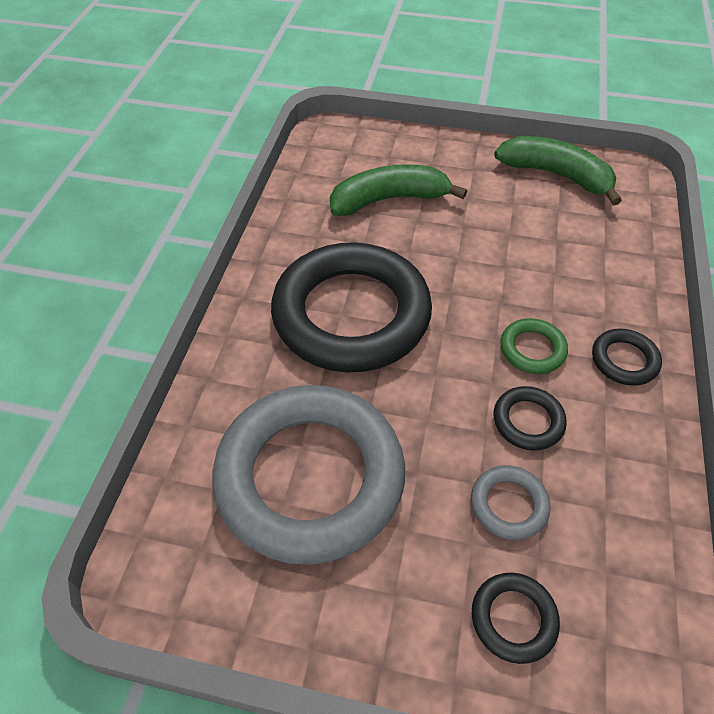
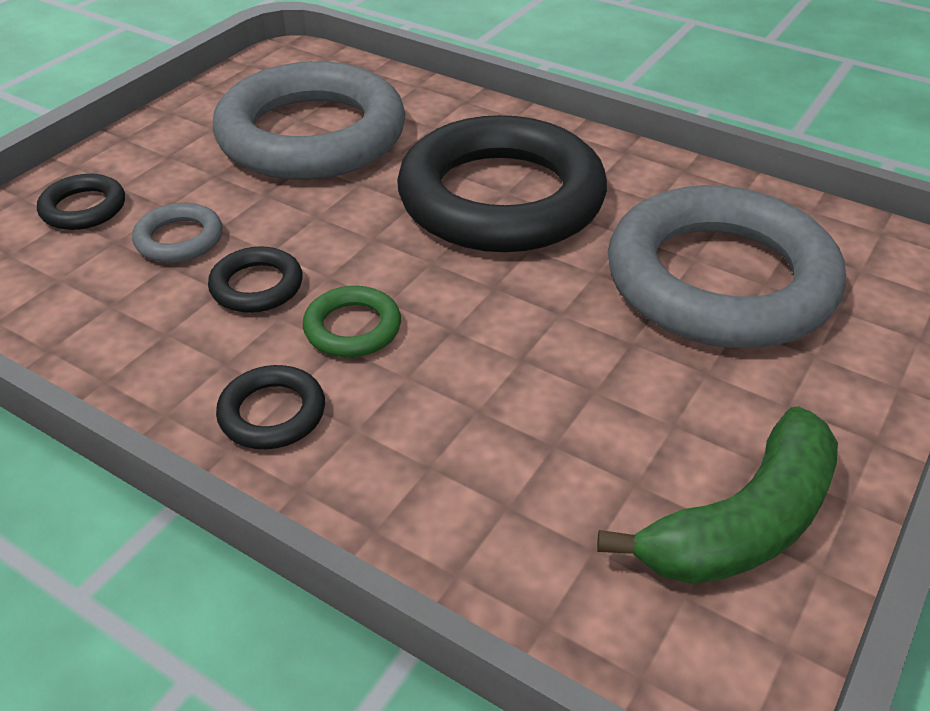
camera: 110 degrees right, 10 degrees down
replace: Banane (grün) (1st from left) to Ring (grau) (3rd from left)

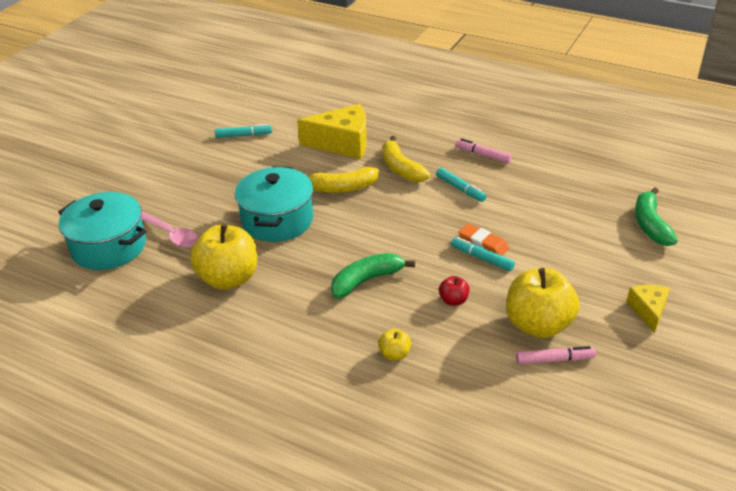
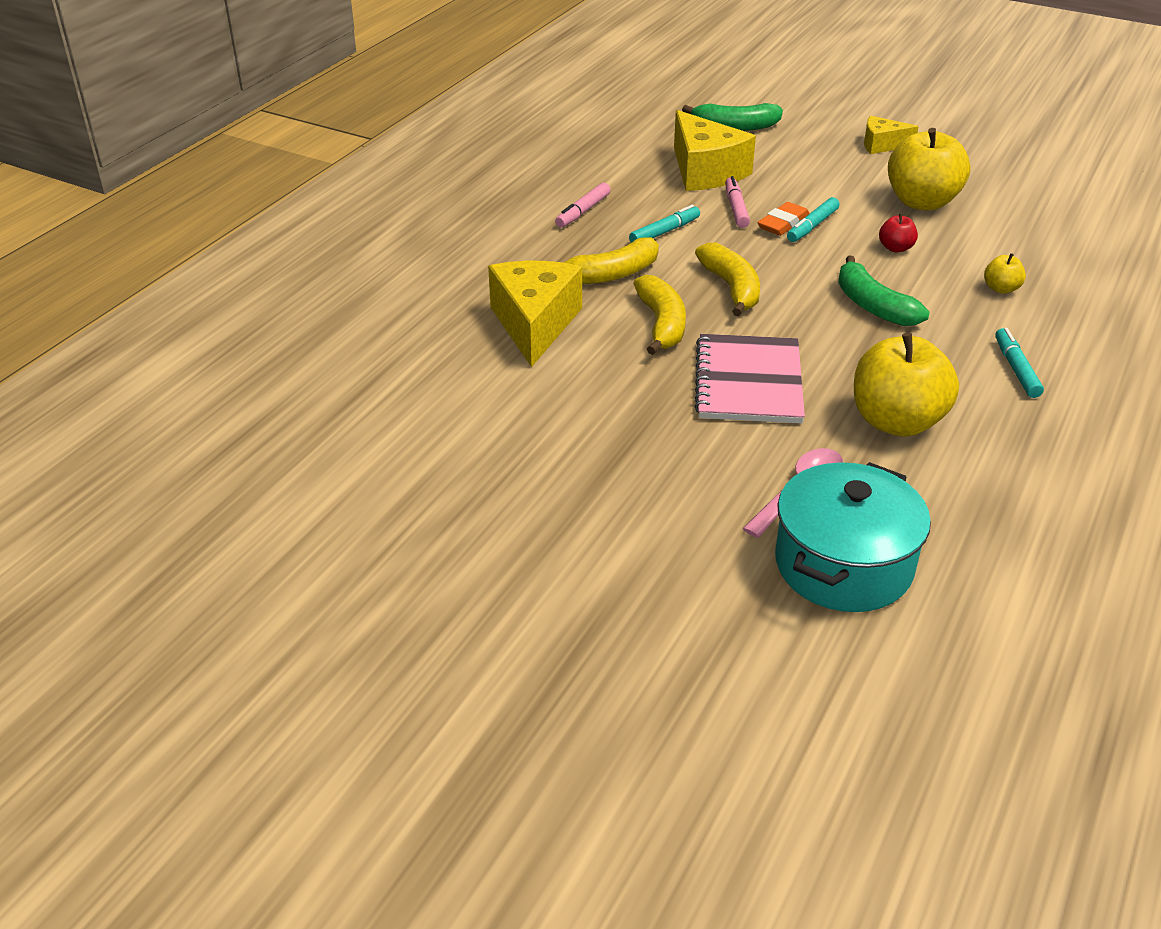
camera: 90 degrees left, 0 degrees up
insert: Käse (gelb) (2nd from left); Banane (gelb) (3rd from left)
move: Filzstift (türkis) (1st from left in the first image) to Filzstift (türkis) (3rd from left); Filzstift (rosa) (2nd from left)
replace: Kochtopf (türkis) (2nd from left) to Notizbuch (rosa)

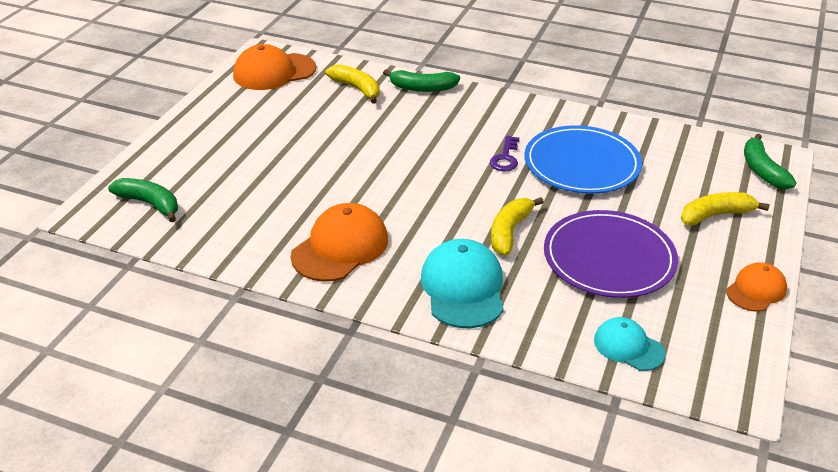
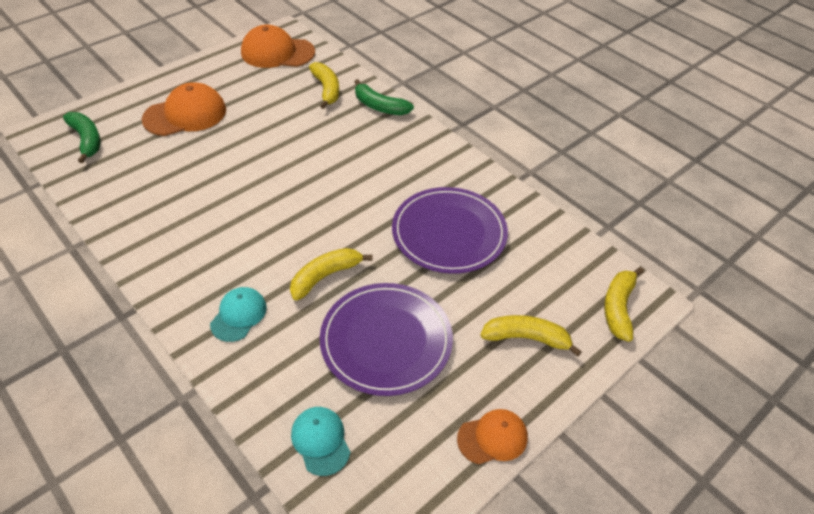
camera: 25 degrees right, 10 degrees up
delete: Schlüssel (lila)
move: Kappe (orange) (2nd from left in the first image) to Kappe (orange) (1st from left)
recolor: Teller (blau) to Teller (lila) (2nd from left); Banane (grün) (3rd from left) to Banane (gelb) (4th from left)
resize: Kappe (türkis) (1st from left) x0.60

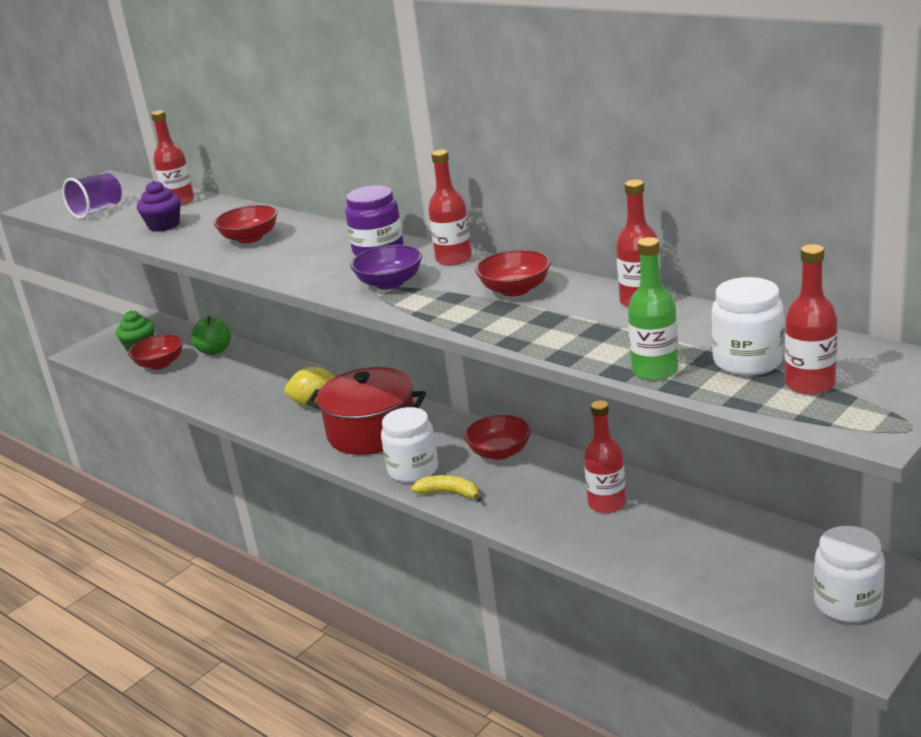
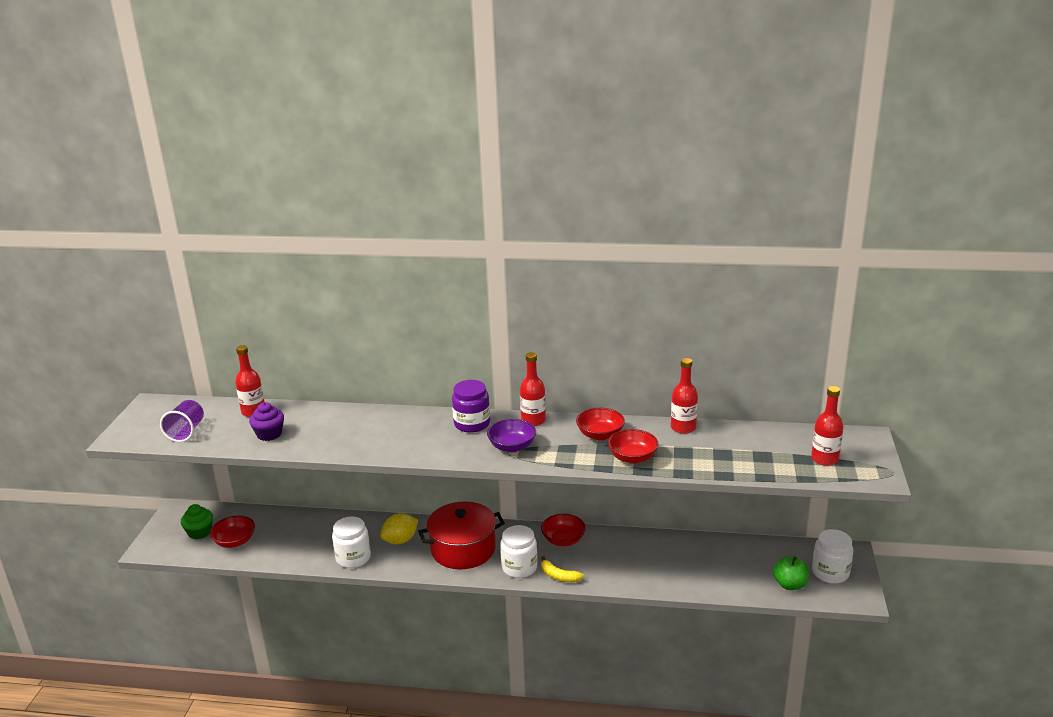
camera: 35 degrees left, 0 degrees up
delete: Flasche (grün); Flasche (rot) (3rd from left)
move: Schüssel (rot) (2nd from left in the first image) to Schüssel (rot) (4th from left); Einmachglas (weiß) (2nd from left in the first image) to Einmachglas (weiß) (1st from left); Apfel (grün)
rotate: Banane (gelb) 135 degrees counterclockwise

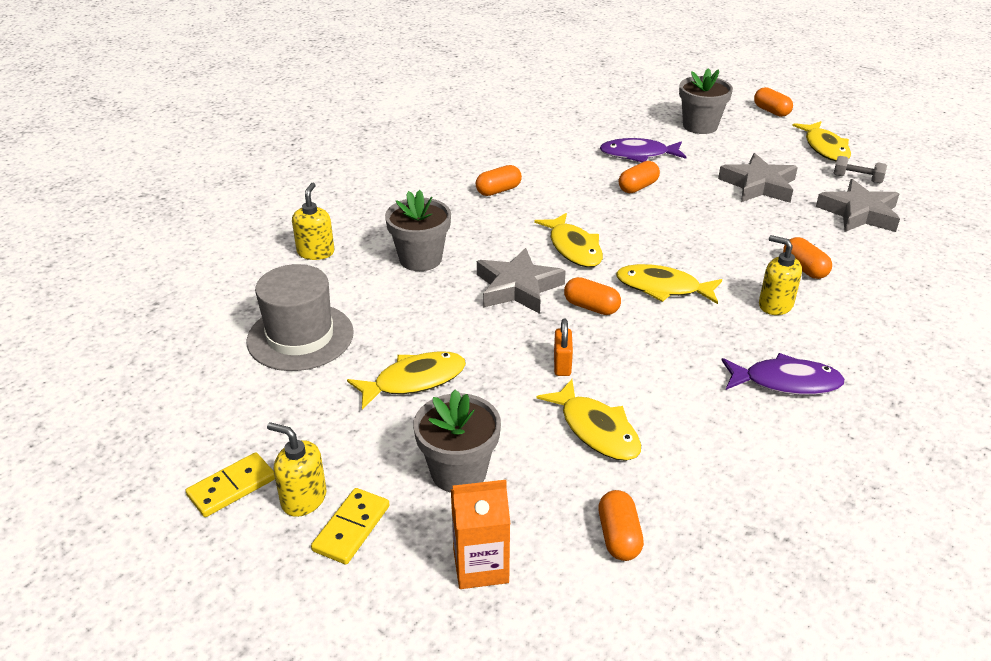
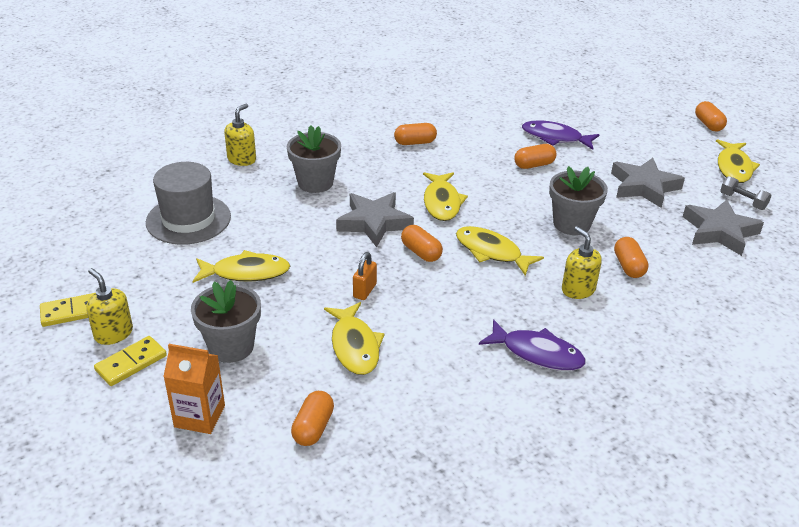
camera: 20 degrees right, 0 degrees up
move: Blumentopf (grau) (3rd from left)

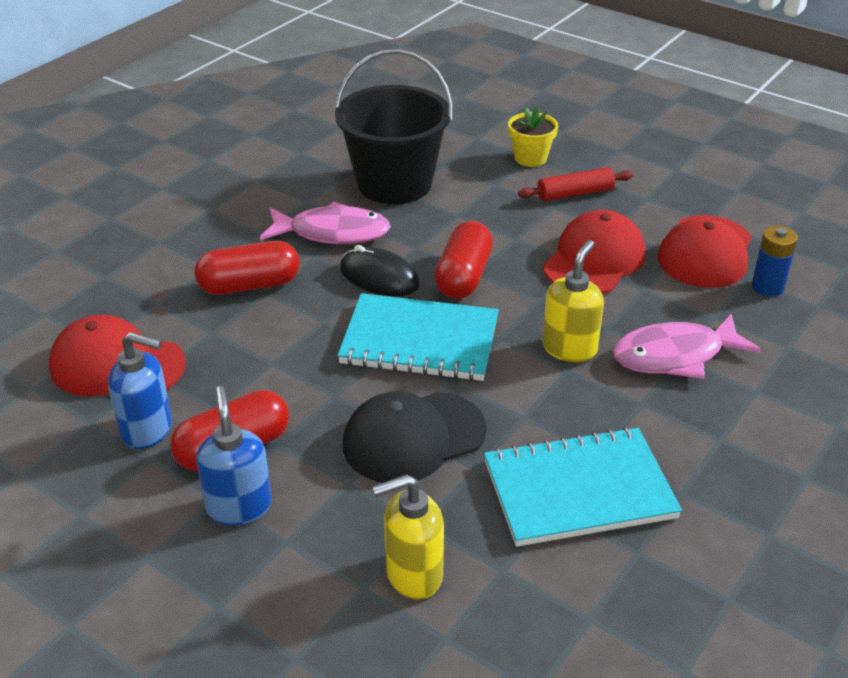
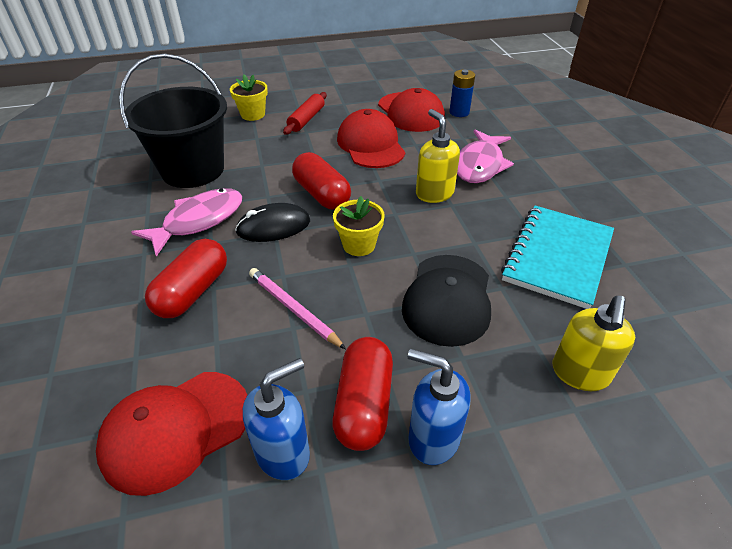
camera: 50 degrees left, 5 degrees up
insert: Bleistift (rosa)
replace: Notizbuch (türkis) (1st from left) to Blumentopf (gelb) (2nd from left)

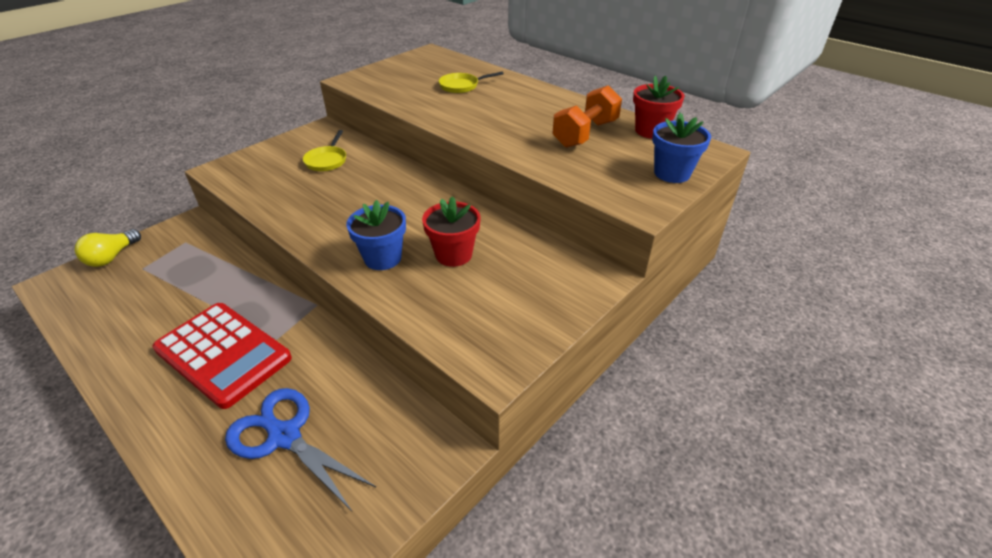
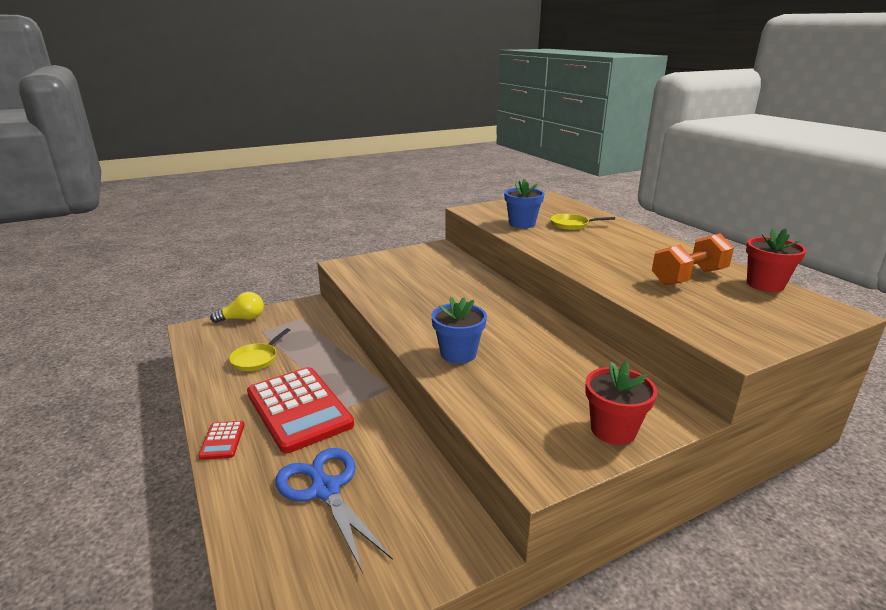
camera: 20 degrees right, 15 degrees down
insert: Taschenrechner (rot) (1st from left)
move: Blumentopf (blau) (2nd from left); Pfanne (gelb) (1st from left); Blumentopf (rot) (1st from left)
rotate: Glühbirne (gelb) 150 degrees counterclockwise

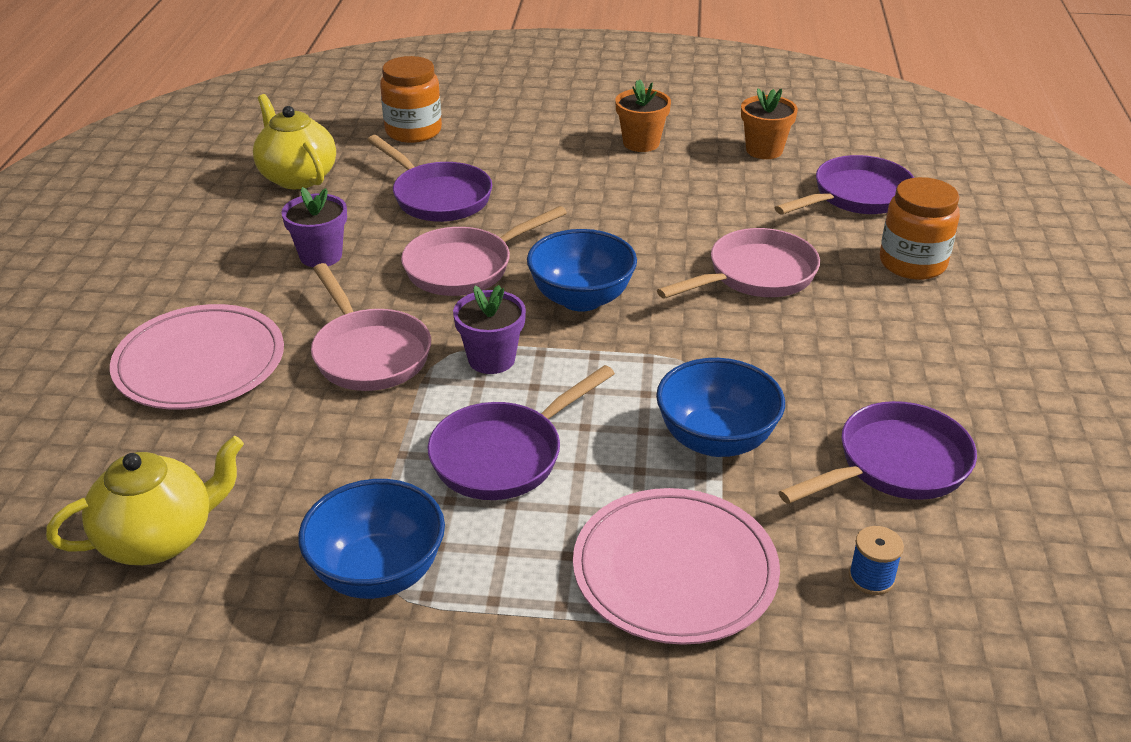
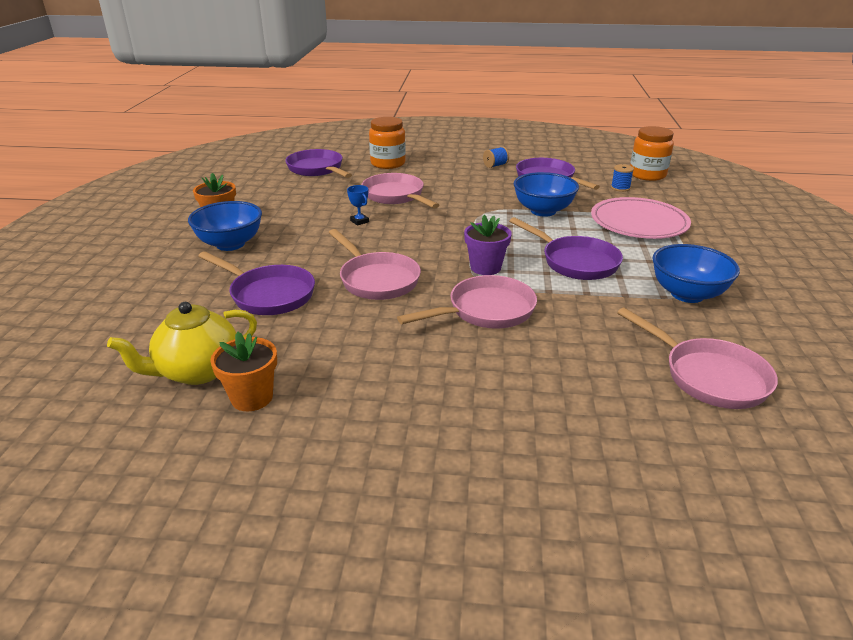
camera: 90 degrees left, 5 degrees down
delete: Blumentopf (lila) (1st from left); Teller (rosa) (1st from left)
insert: Garnrolle (blau) (1st from left); Pokal (blau)
move: Einmachglas (orange) (1st from left in the first image) to Einmachglas (orange) (2nd from left); Blumentopf (orange) (2nd from left); Schüssel (blau) (2nd from left in the first image) to Schüssel (blau) (1st from left)
replace: Teekanne (gelb) (1st from left) to Pfanne (rosa) (4th from left)
rotate: Pfanne (lila) (1st from left) 75 degrees clockwise

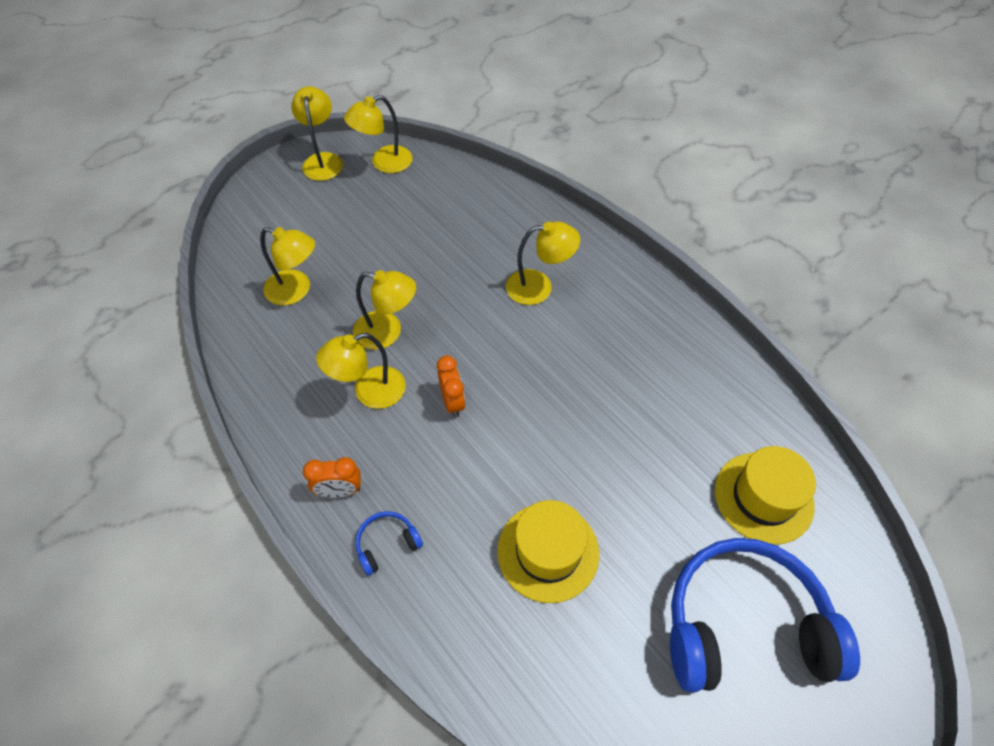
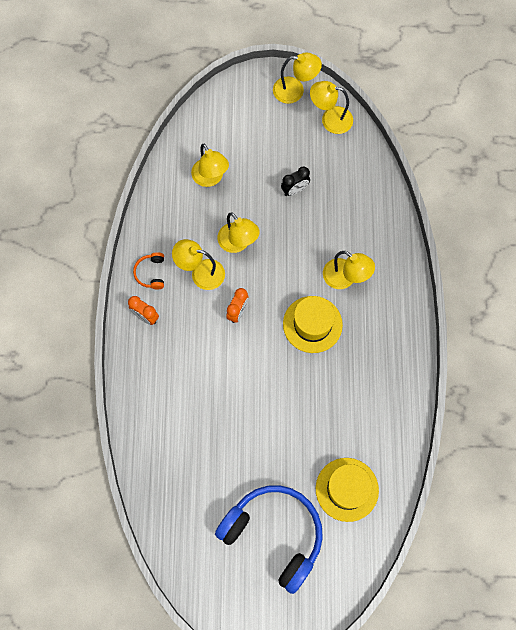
camera: 40 degrees right, 15 degrees up
delete: Kopfhörer (blau) (1st from left)
insert: Wecker (schwarz); Kopfhörer (orange)
move: Hut (gelb) (1st from left)
rotate: Lampe (gelb) (2nd from left in the first image) 60 degrees clockwise

